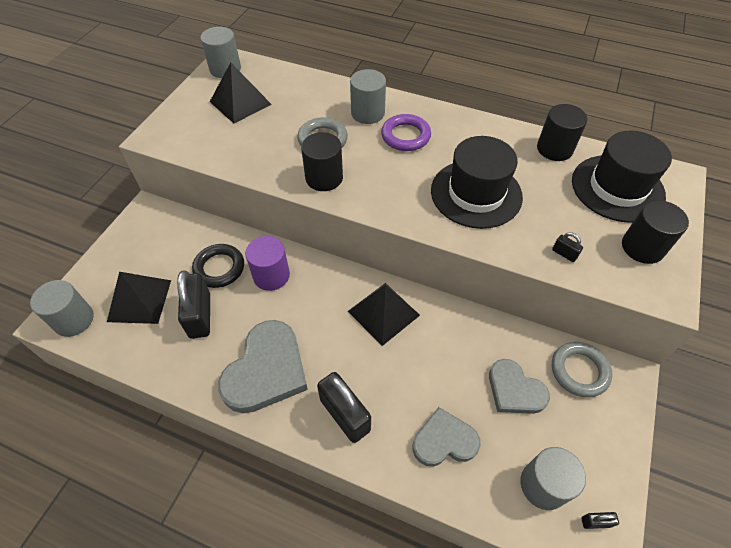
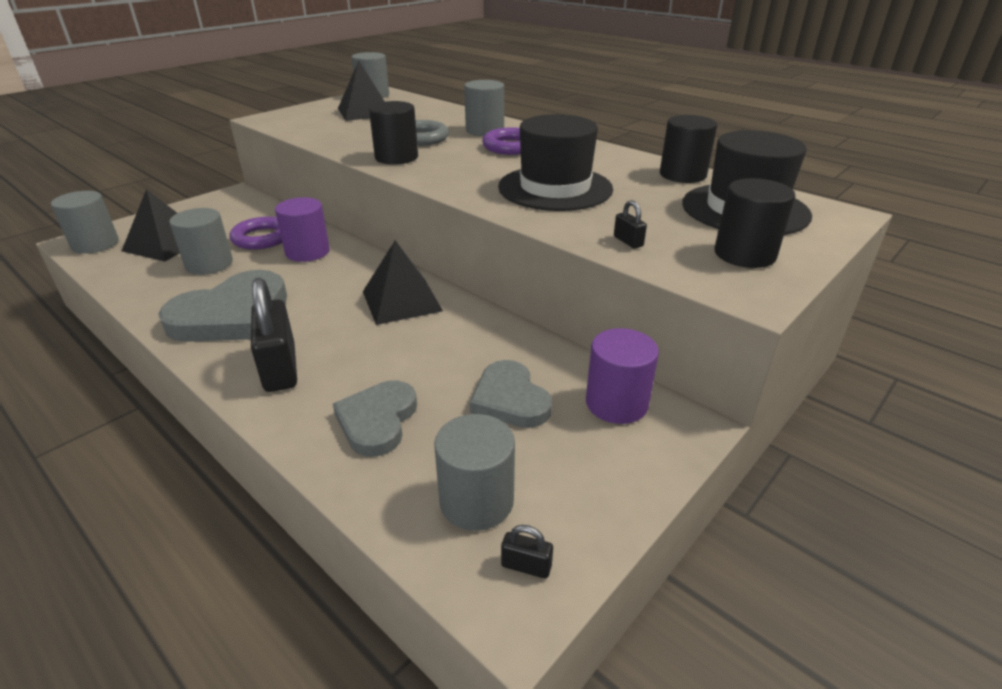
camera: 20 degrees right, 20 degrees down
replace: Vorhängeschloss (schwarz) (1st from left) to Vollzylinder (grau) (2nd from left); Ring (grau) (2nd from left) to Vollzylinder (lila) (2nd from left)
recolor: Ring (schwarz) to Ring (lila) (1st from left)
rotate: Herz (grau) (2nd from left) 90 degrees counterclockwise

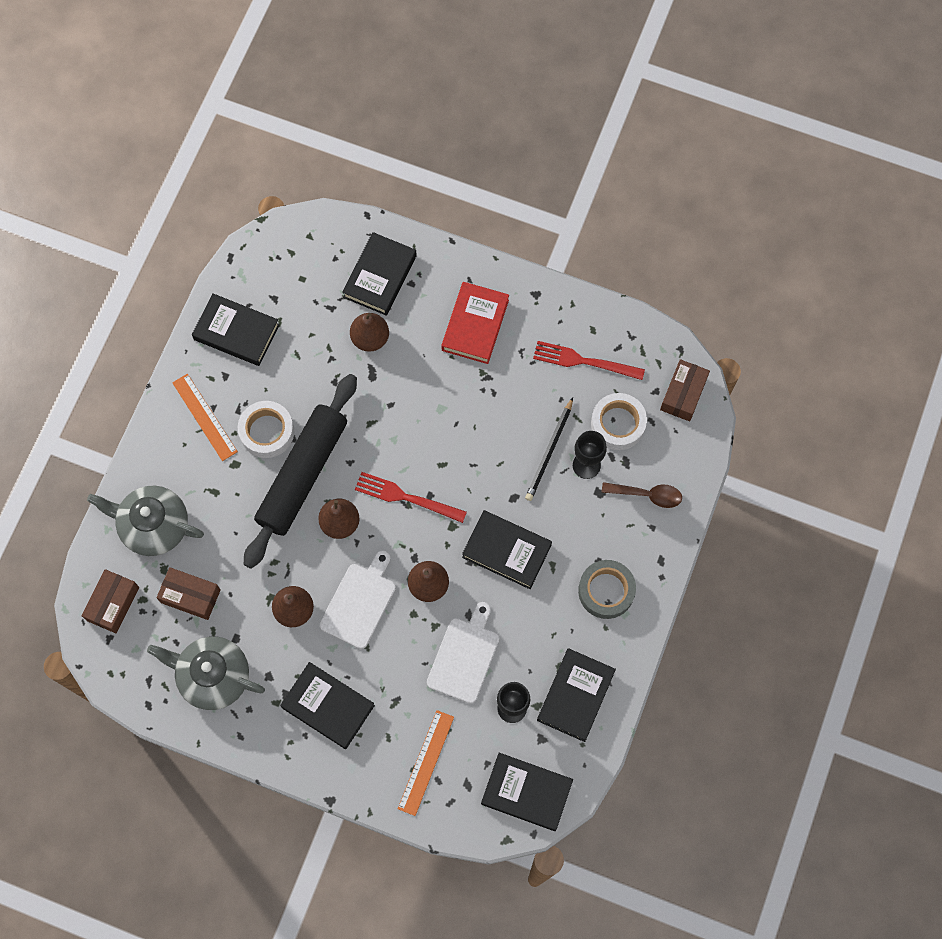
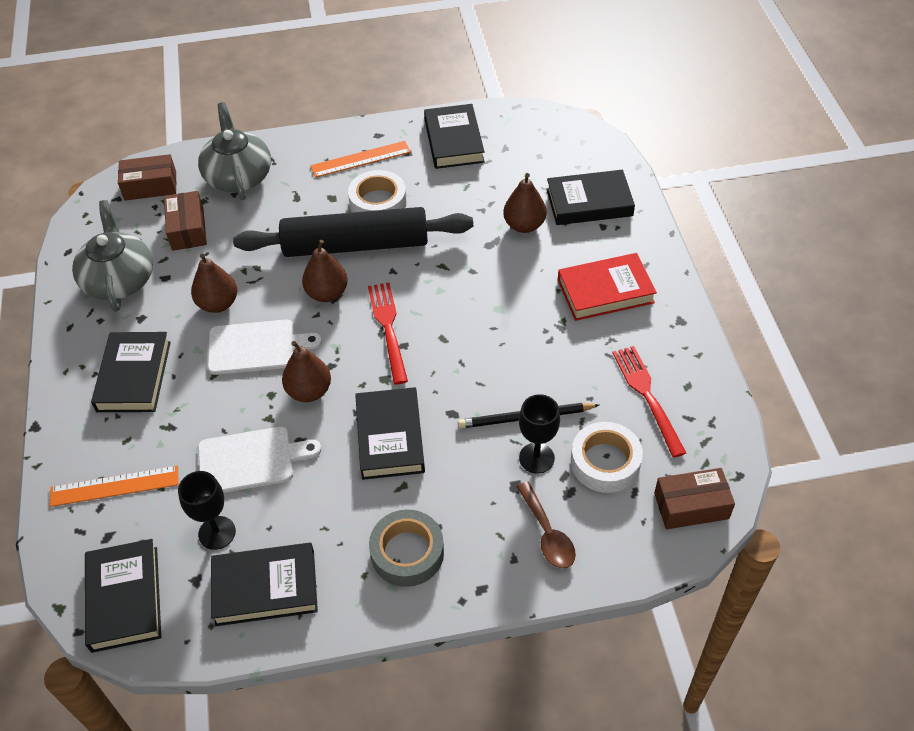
camera: 60 degrees right, 20 degrees down
rotate: Lineal (orange) (1st from left in the first image) 45 degrees clockwise

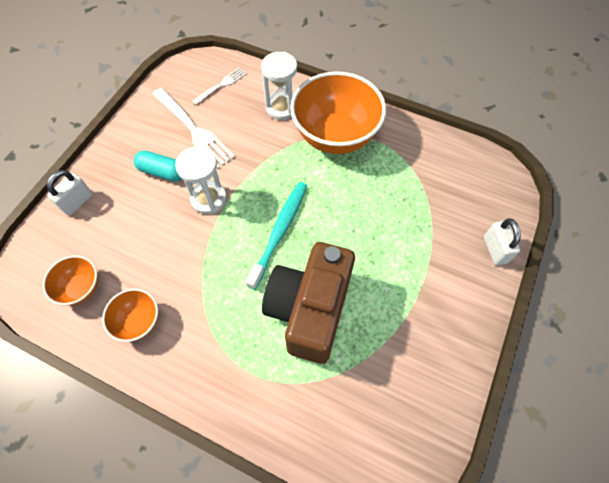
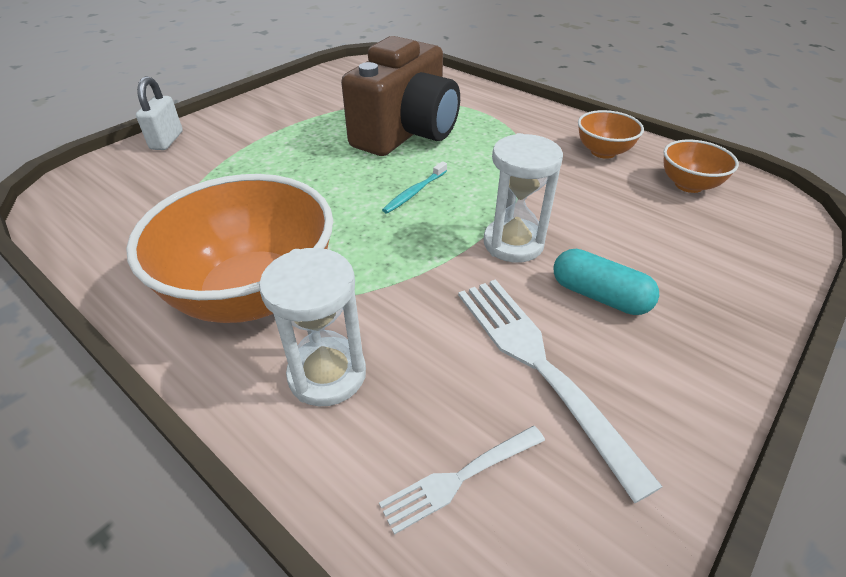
camera: 165 degrees left, 20 degrees down
delete: Vorhängeschloss (weiß) (1st from left)
resize: Zahnbürste (türkis) x0.53

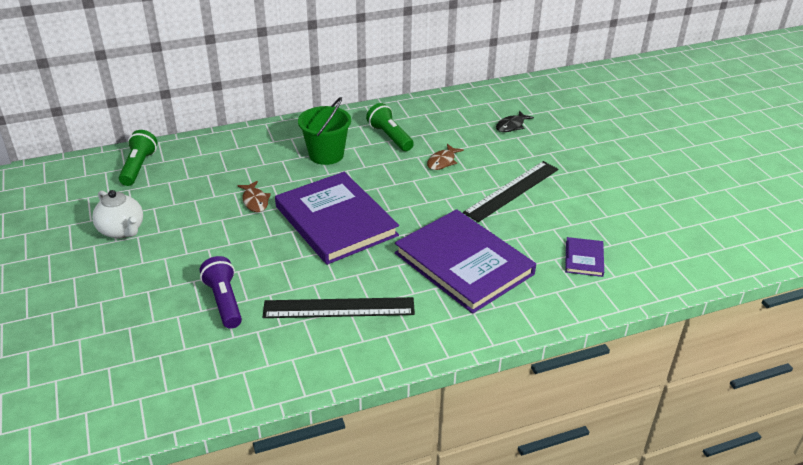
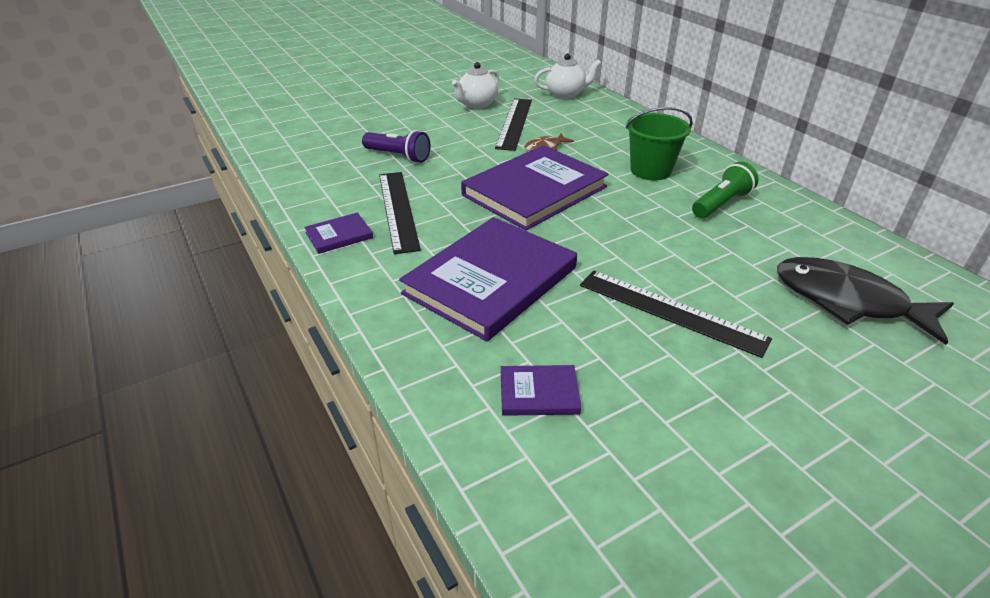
camera: 80 degrees right, 0 degrees up
delete: Fisch (braun) (2nd from left)
insert: Lineal (schwarz) (2nd from left); Buch (lila) (1st from left)
replace: Taschenlampe (grün) (1st from left) to Teekanne (weiß) (2nd from left)
rotate: Taschenlampe (lila) 60 degrees clockwise
resize: Fisch (schwarz) x2.13

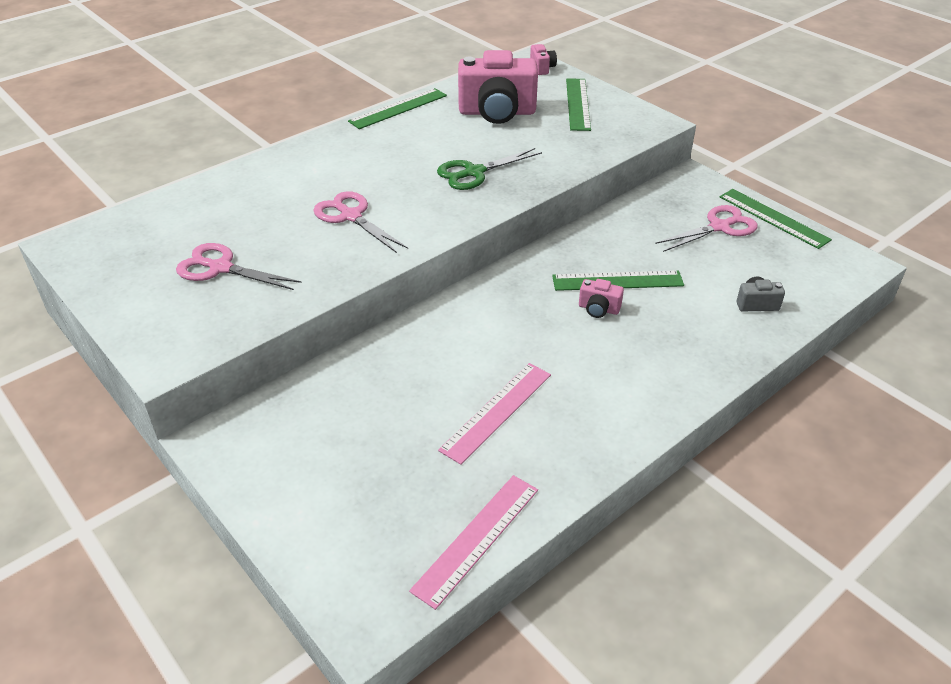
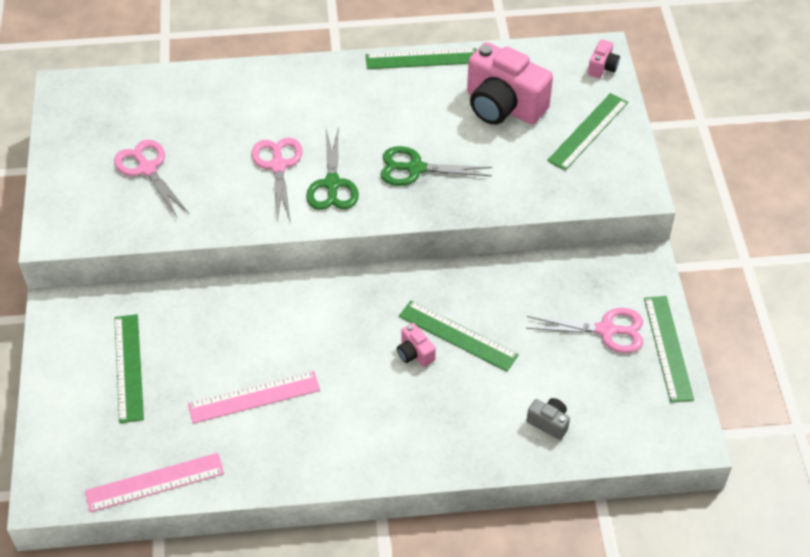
camera: 35 degrees right, 10 degrees up
insert: Schere (grün) (1st from left); Lineal (grün) (1st from left)

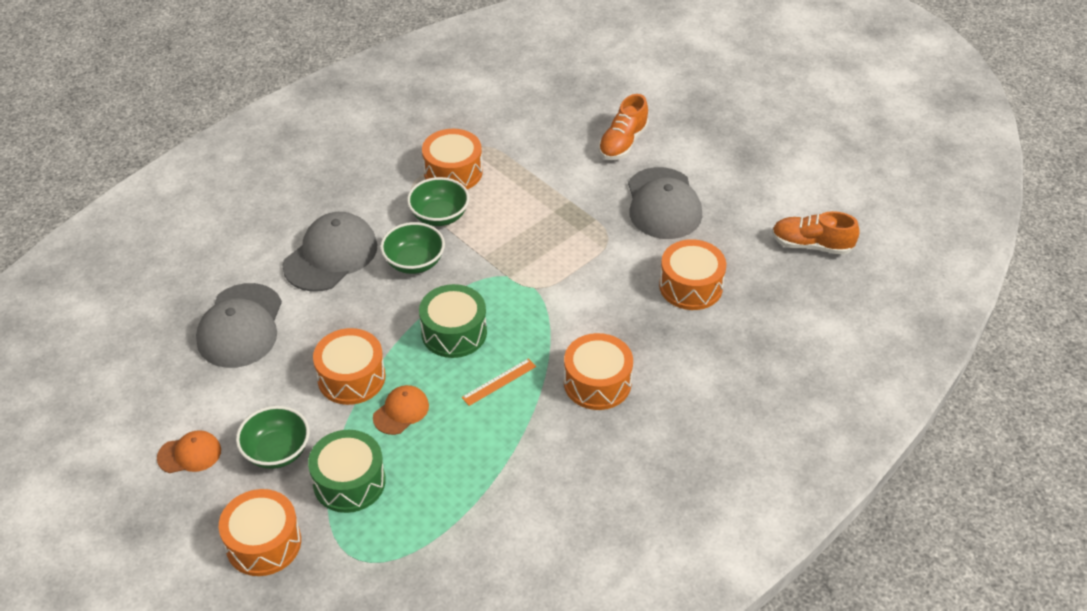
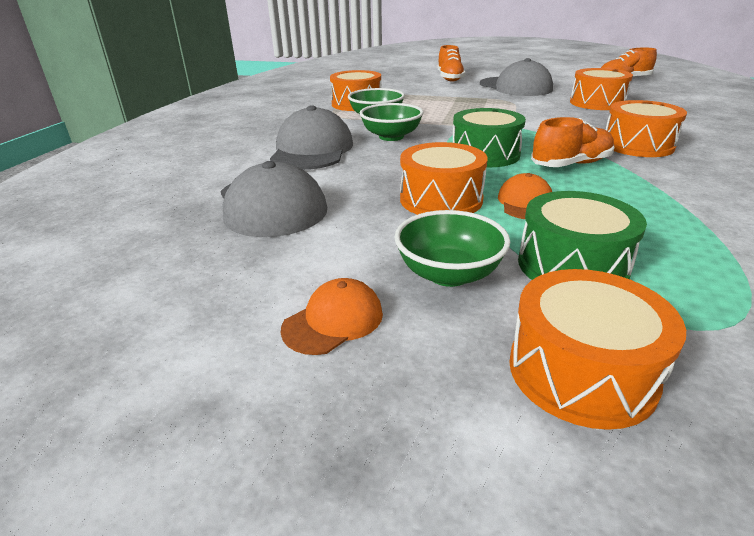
camera: 30 degrees left, 15 degrees down
replace: Lineal (orange) to Schuh (orange) (2nd from left)

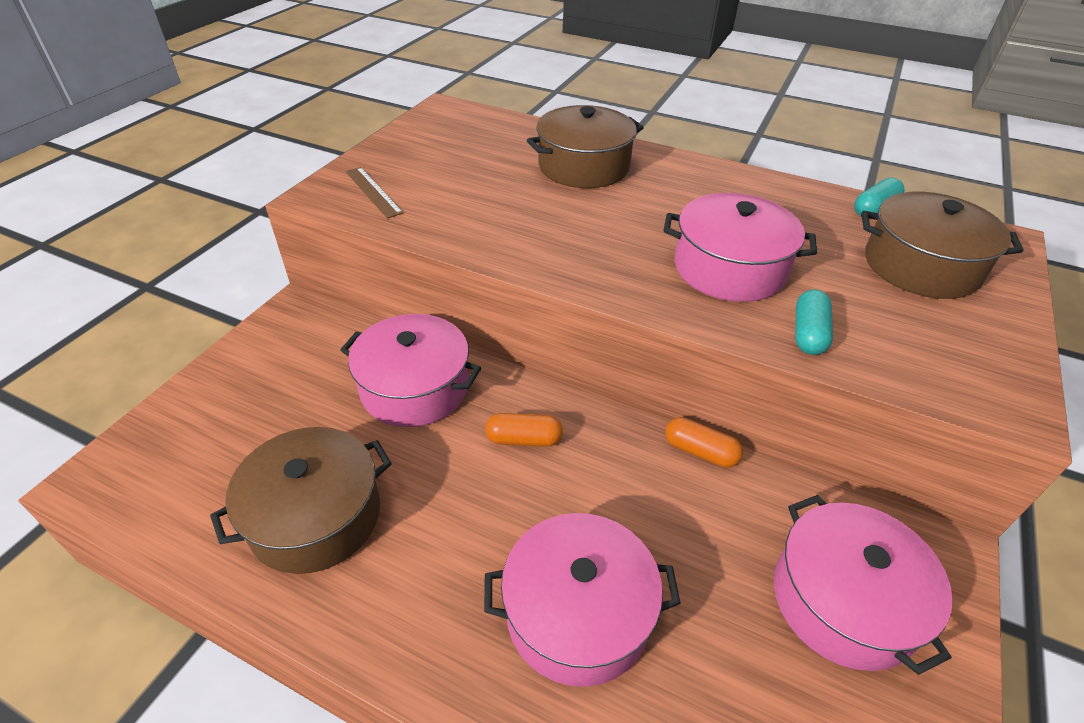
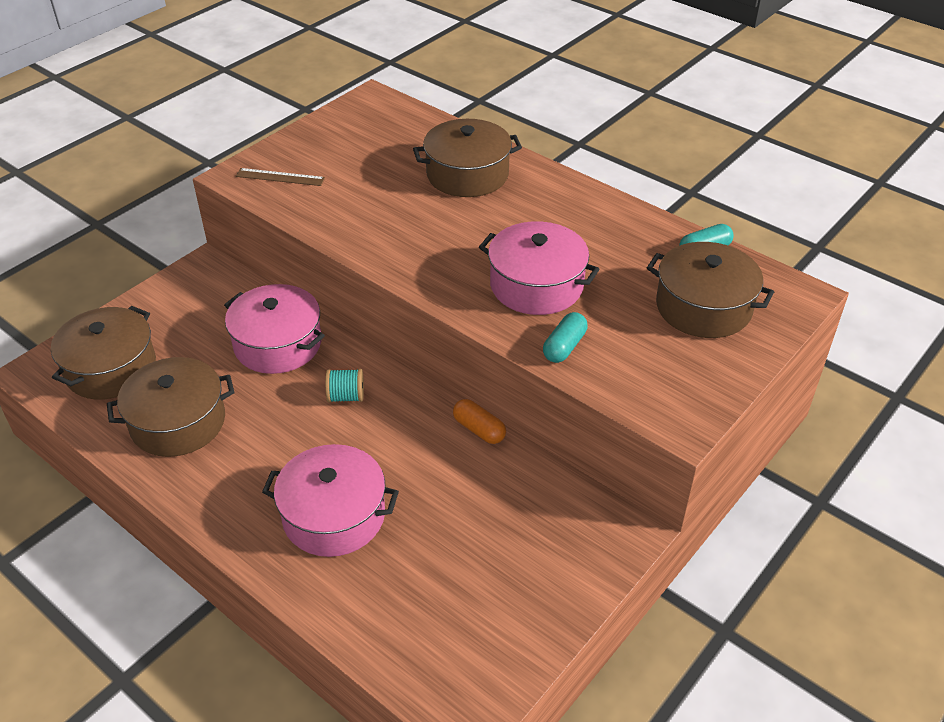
camera: 15 degrees right, 0 degrees up
delete: Kochtopf (rosa) (4th from left)
insert: Kochtopf (braun) (1st from left)
replace: Kapsel (orange) (1st from left) to Garnrolle (türkis)
rotate: Lineal (braun) 60 degrees counterclockwise

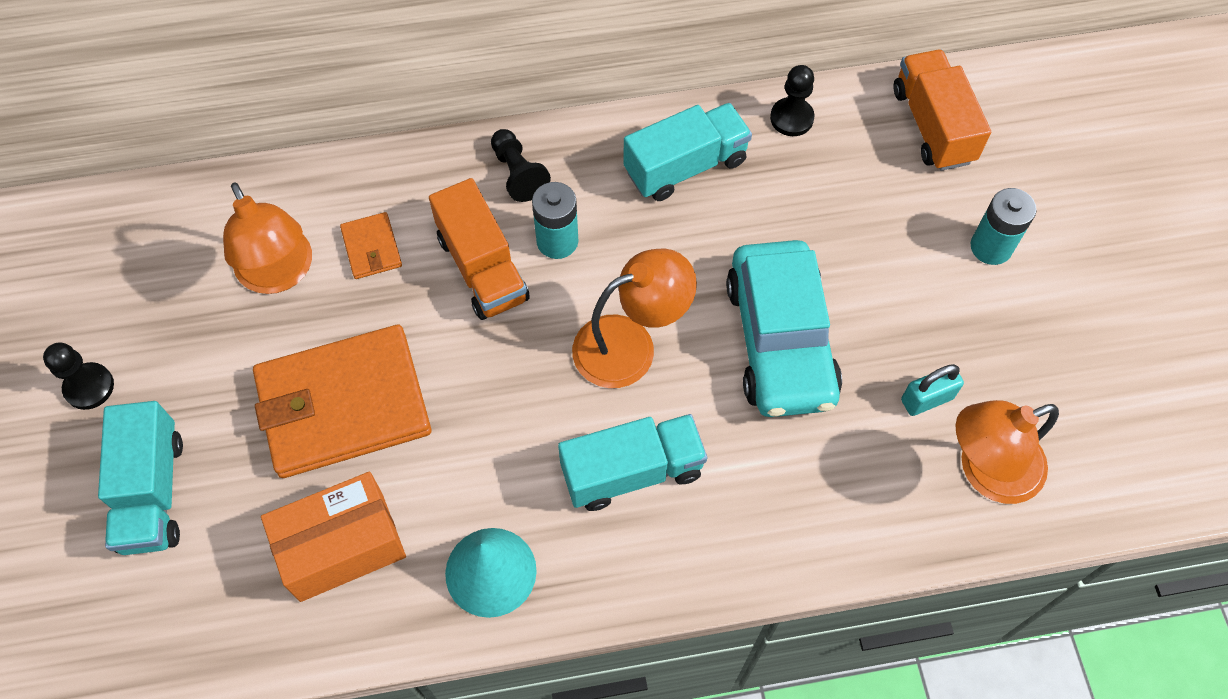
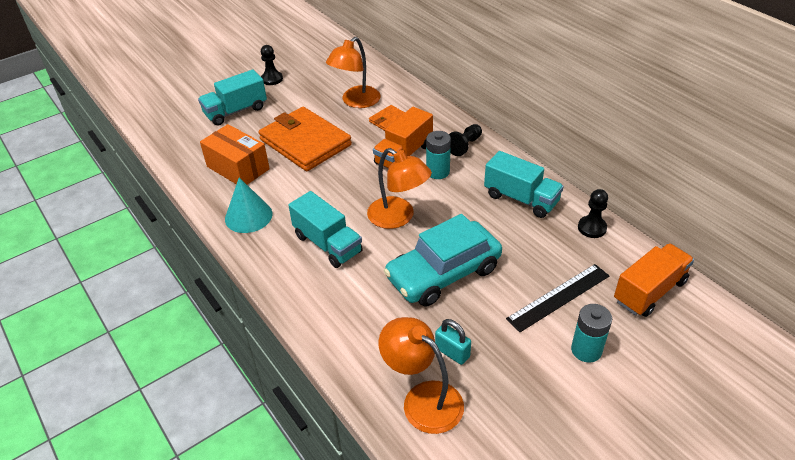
camera: 65 degrees right, 20 degrees down
insert: Lineal (schwarz)

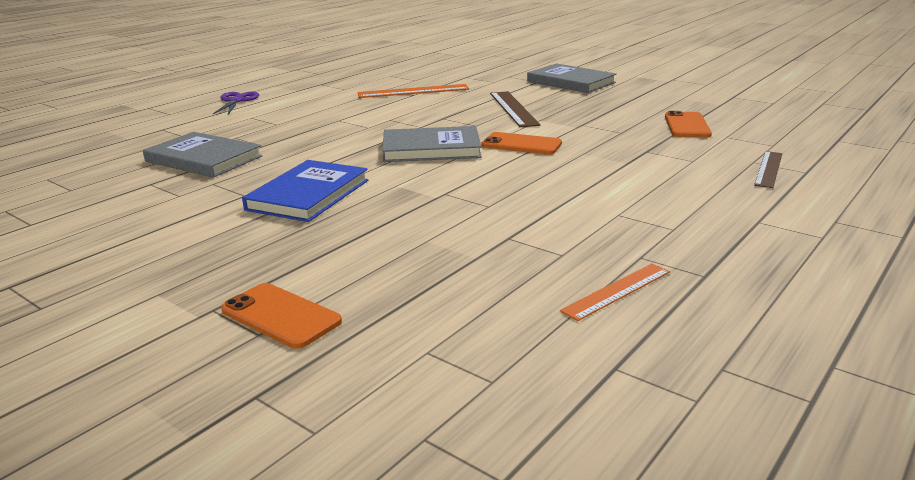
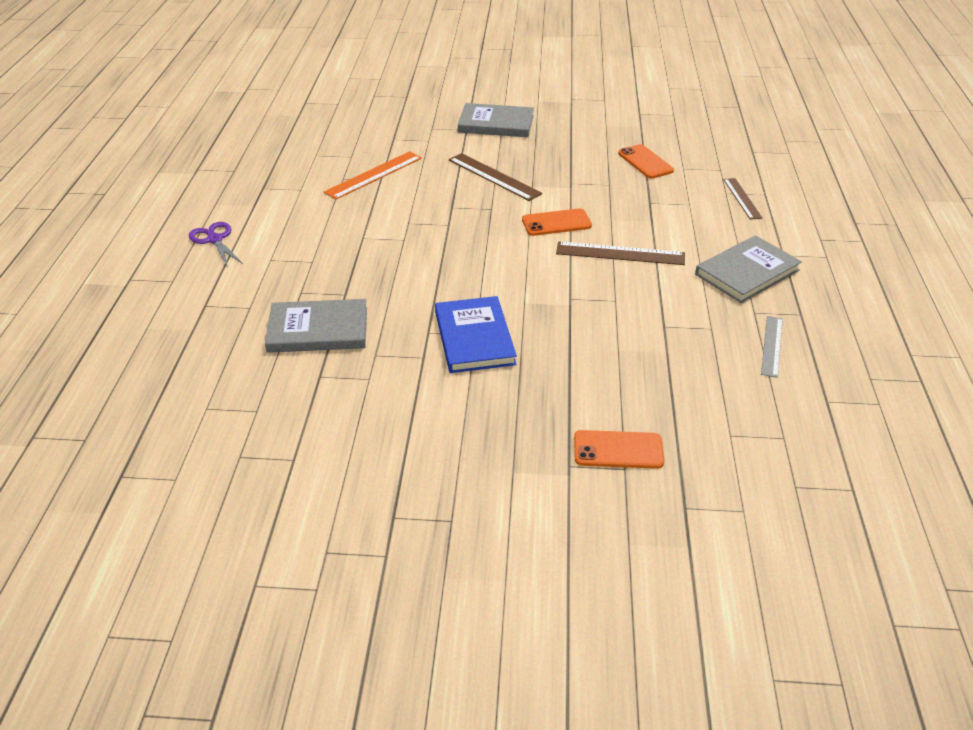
camera: 35 degrees left, 15 degrees up
insert: Lineal (braun) (2nd from left)
move: Buch (grau) (2nd from left in the first image) to Buch (grau) (3rd from left)
recolor: Lineal (orange) (2nd from left) to Lineal (grau)

